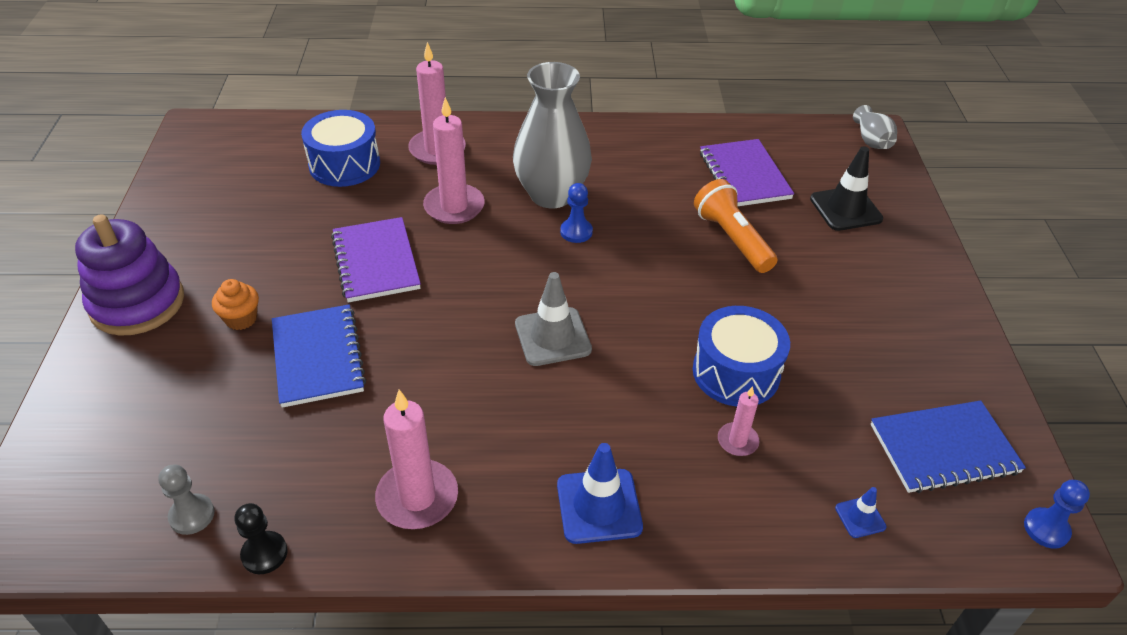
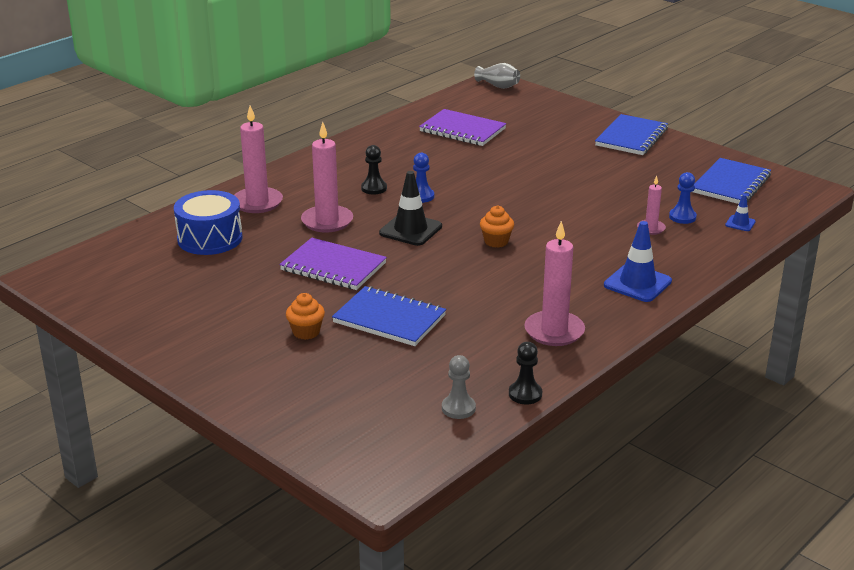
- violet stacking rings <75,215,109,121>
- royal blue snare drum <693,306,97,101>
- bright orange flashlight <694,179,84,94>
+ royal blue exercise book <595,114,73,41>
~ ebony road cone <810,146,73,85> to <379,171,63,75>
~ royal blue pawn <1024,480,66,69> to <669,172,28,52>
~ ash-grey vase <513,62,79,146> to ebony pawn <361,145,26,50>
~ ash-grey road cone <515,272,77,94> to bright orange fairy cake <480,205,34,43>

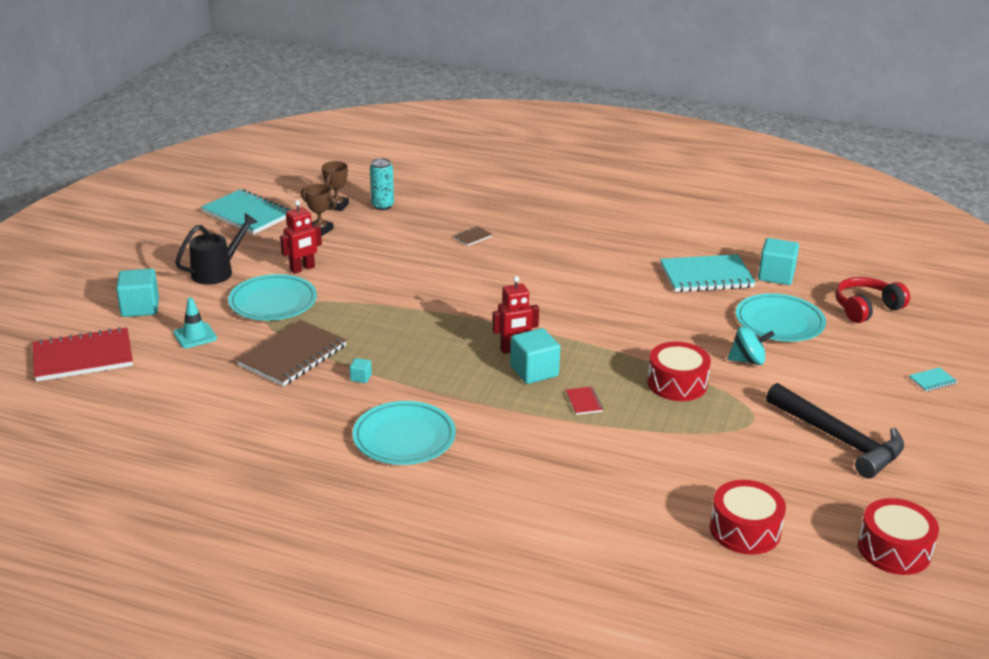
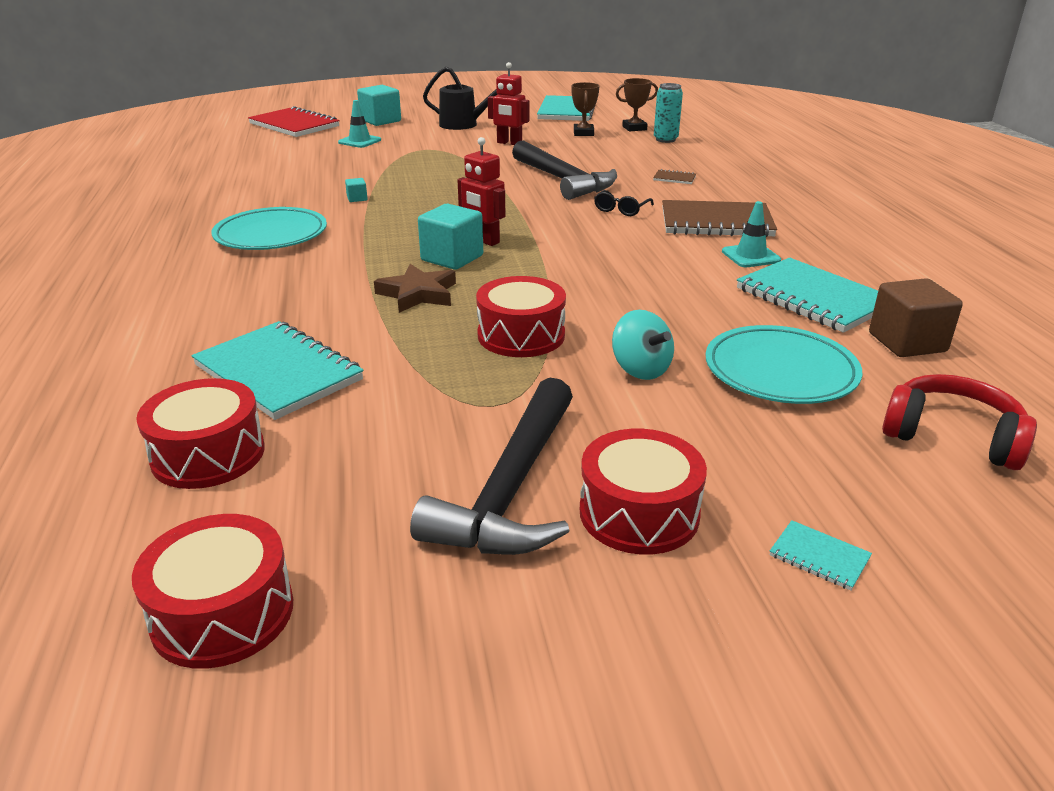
- teal plate <228,274,89,47>
+ teal exercise book <192,321,172,99>
+ ebony carpenter's hammer <512,140,105,60>
+ scarlet snare drum <580,429,127,126>
+ ebony spectacles <594,190,60,26>
+ teal road cone <722,201,59,66>
~ dark brown exercise book <236,320,111,66> to <662,200,115,37>
~ scarlet exercise book <566,387,37,28> to dark brown star <374,264,82,49>
~ teal block <758,238,41,47> to dark brown block <869,278,94,79>

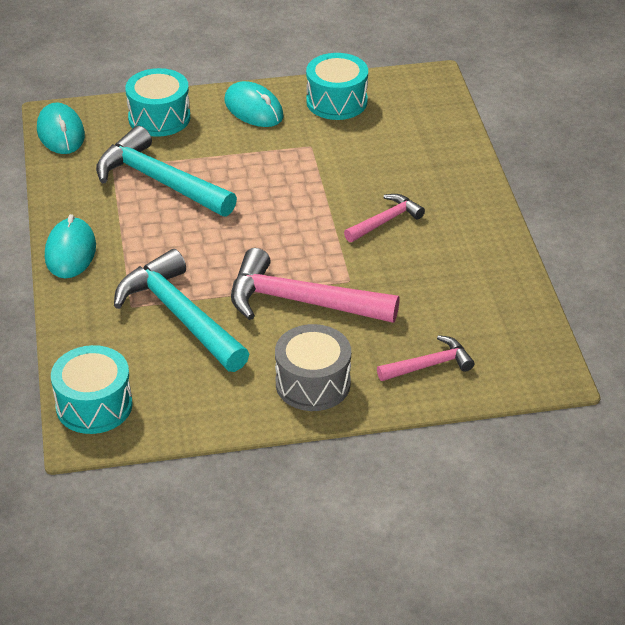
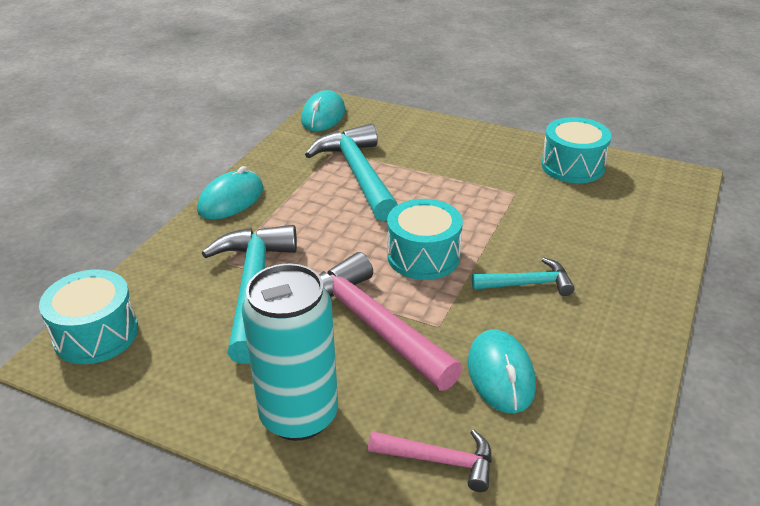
~ teal snare drum <125,68,65,69> to <387,199,76,81>
~ teal computer mouse <224,81,60,46> to <468,329,68,85>
~ ash-grey snare drum <275,324,76,87> to teal soda can <242,264,96,177>
~ pink carpenter's hammer <344,194,81,48> to teal carpenter's hammer <472,257,103,39>

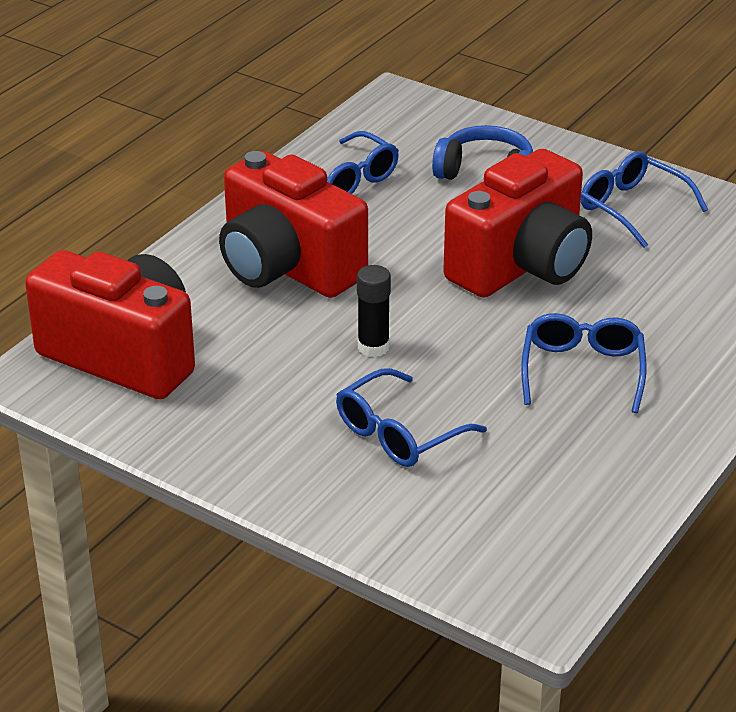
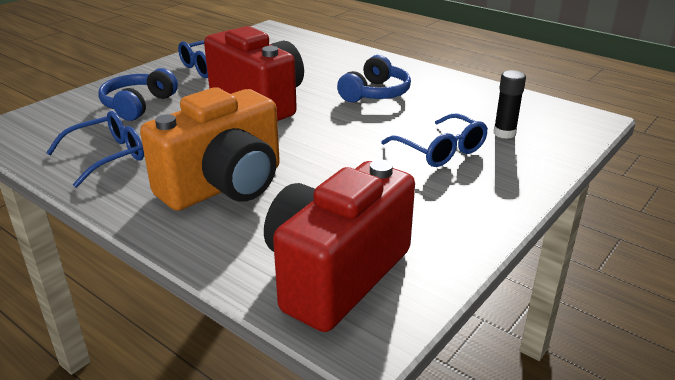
~ ebony stick of glue <357,265,34,92> to <493,70,33,69>
~ royal blue spectacles <521,313,125,100> to royal blue headset <337,55,74,47>
~ scarlet photo camera <219,151,149,147> to bright orange photo camera <140,87,140,124>

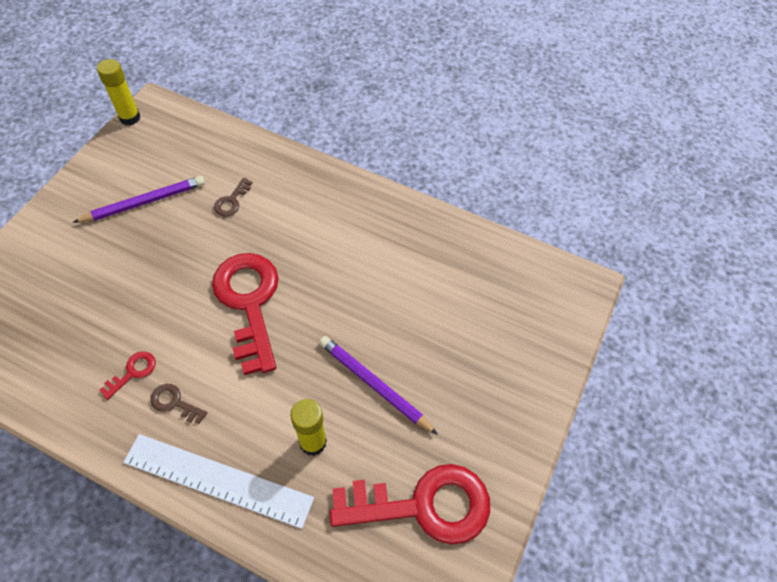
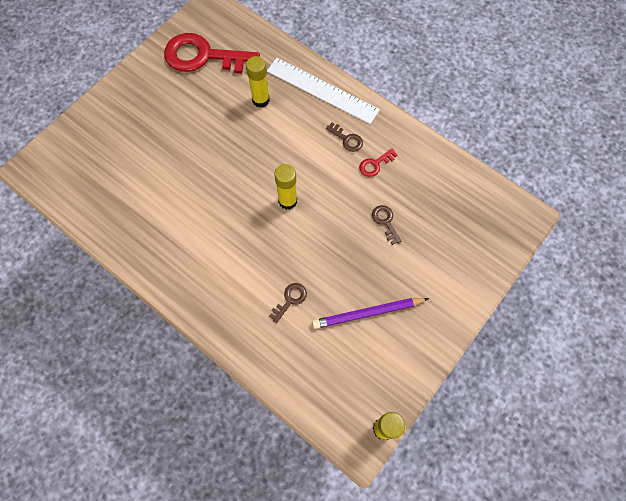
- violet wooden pencil <319,336,119,99>
+ dark brown door key <372,205,29,40>
~ scarlet door key <212,253,67,122> to yellow stick of glue <274,164,23,46>

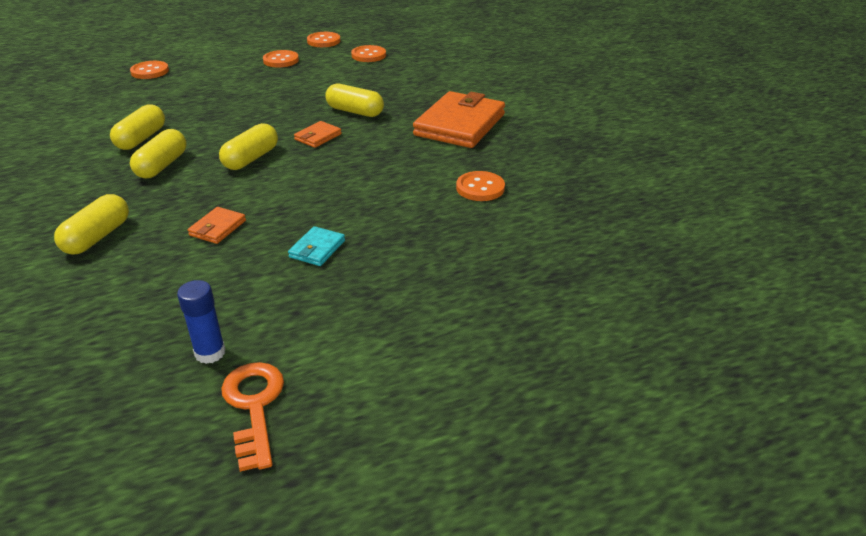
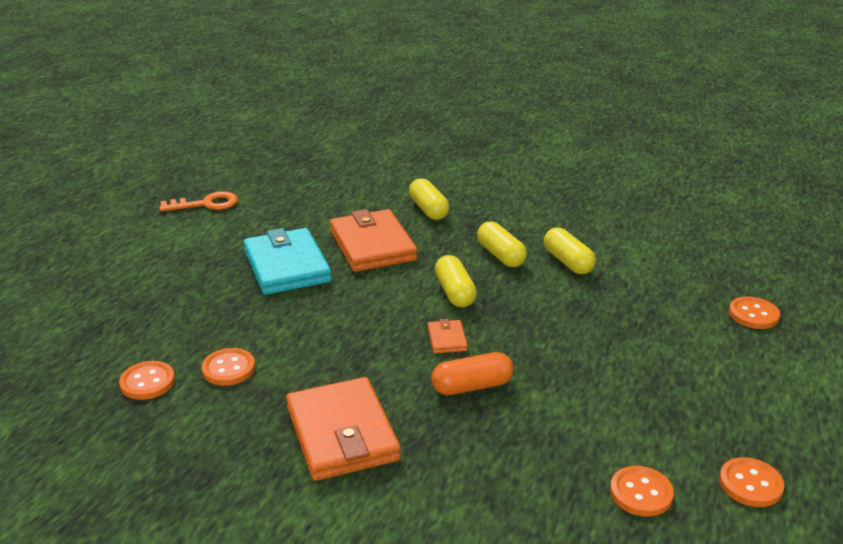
- royal blue stick of glue <177,280,49,84>
~ bright orange sewing button <263,50,36,17> to <119,361,56,39>
~ yellow pill <325,83,59,34> to bright orange pill <431,352,83,43>
~ bright orange door key <221,362,63,110> = <159,191,79,21> 45 degrees counterclockwise
~ bright orange wallet <187,207,59,37> = <330,209,87,63> x2.26
~ teal wallet <288,226,57,40> = <243,228,89,67> x2.26

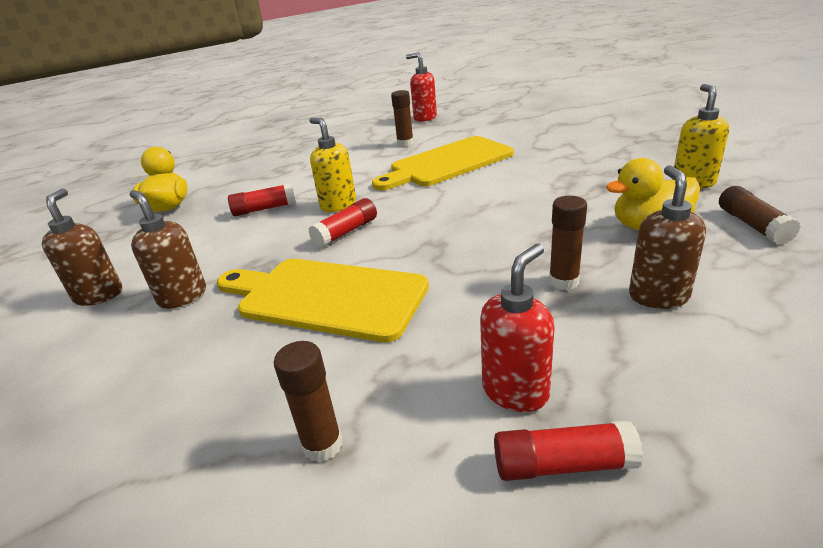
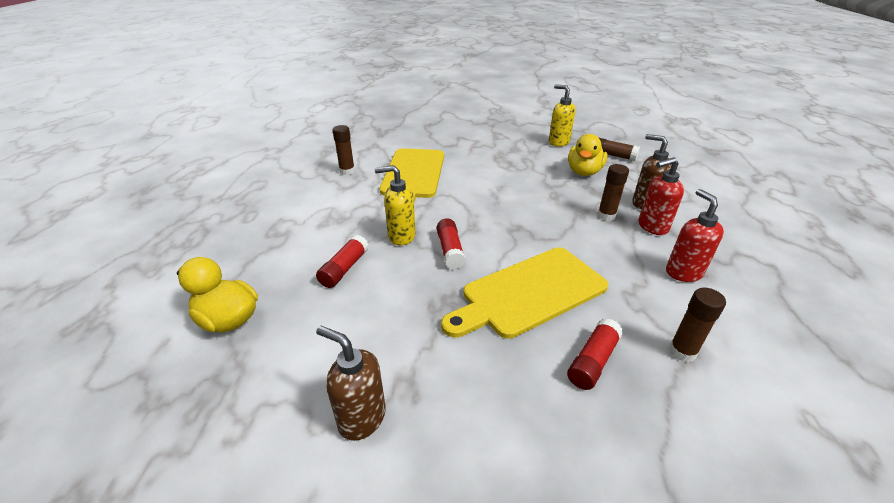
- dark brown pump bottle <129,190,77,119>
~ scarlet pump bottle <406,53,31,69> to <639,157,45,78>
~ scarlet stick of glue <494,421,149,60> to <567,318,56,72>

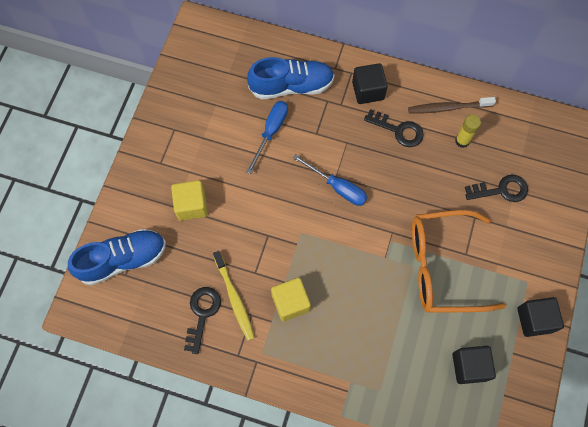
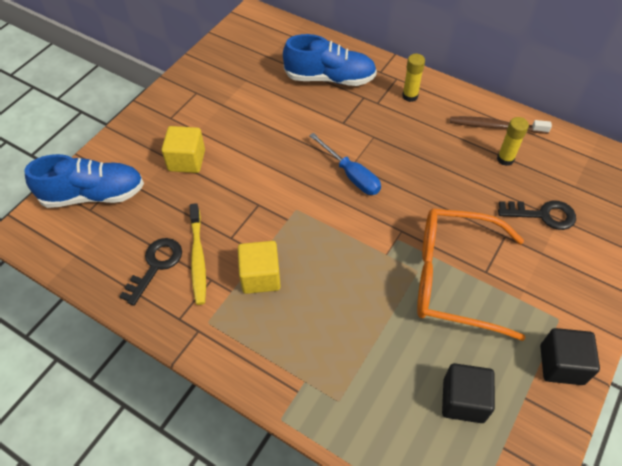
- royal blue hand screwdriver <247,101,41,73>
- ebony door key <364,109,60,38>
~ ebony block <352,63,36,41> to yellow stick of glue <402,54,23,48>

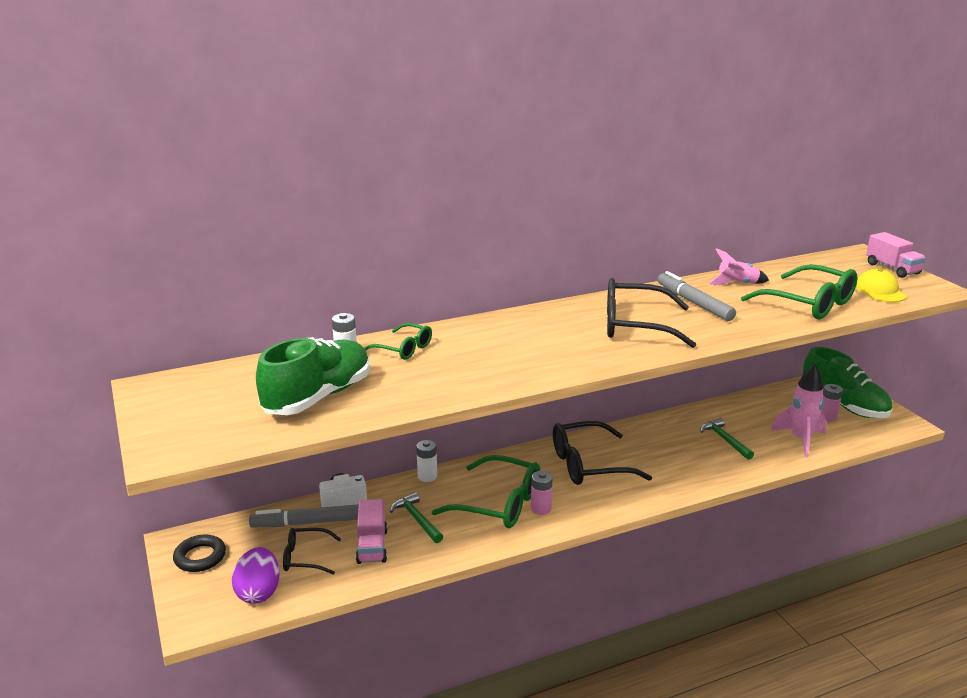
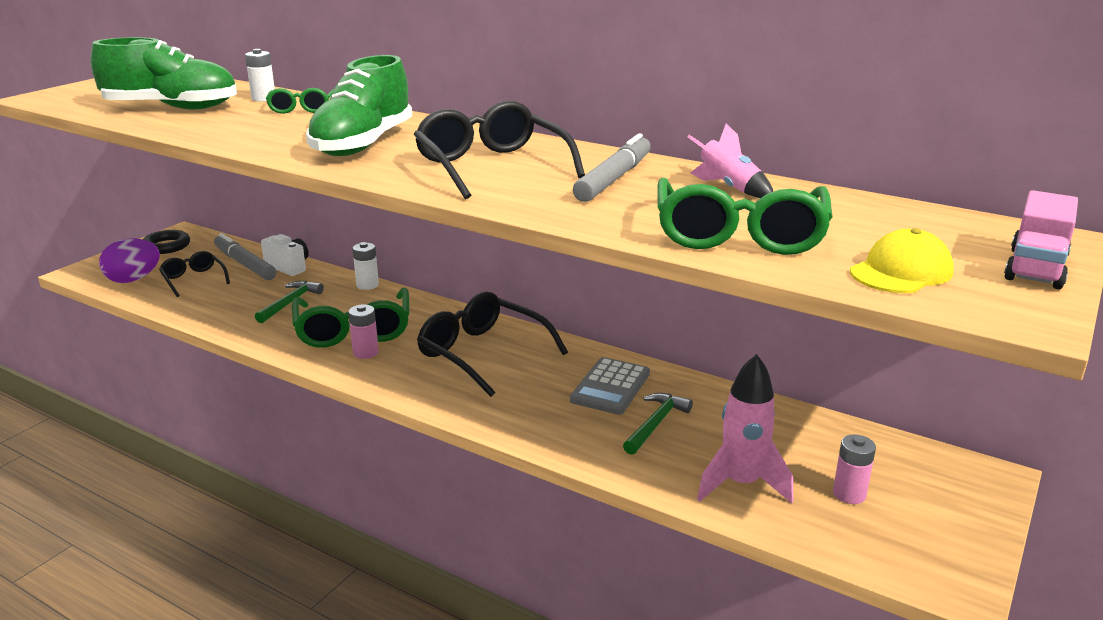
- pink toy truck <356,499,31,65>
+ ash-grey adding machine <570,357,80,58>
~ emerald sneaker <803,347,89,71> to <306,55,106,101>

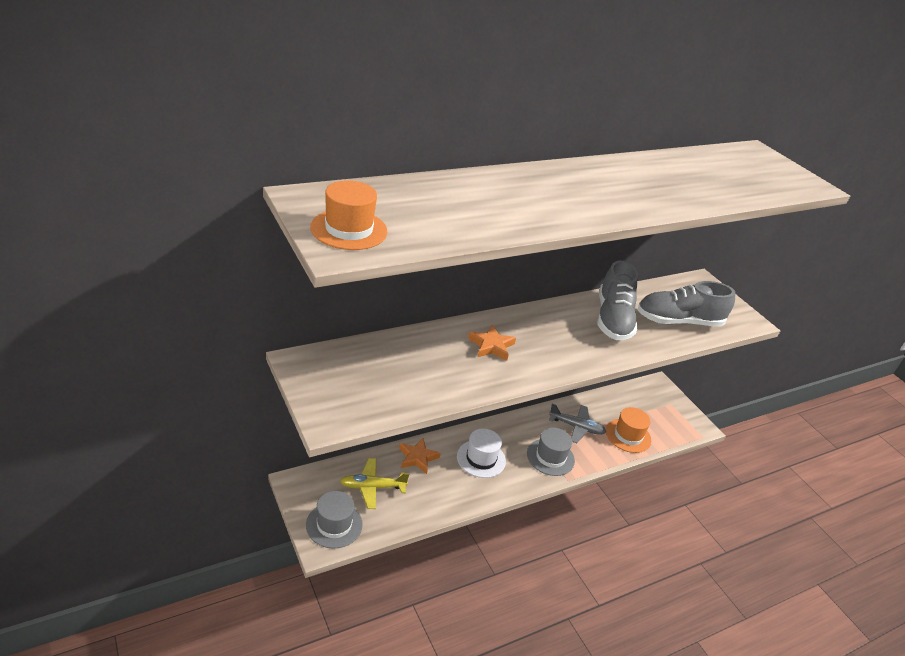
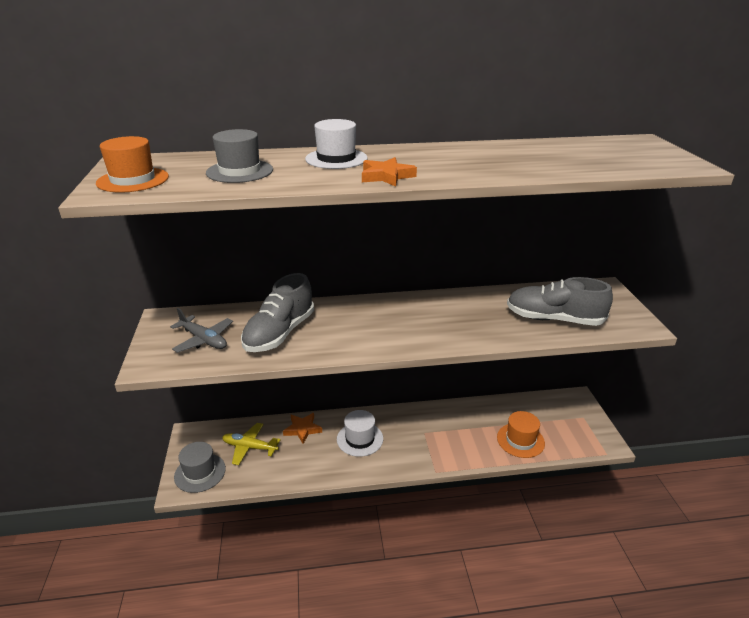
+ white hat <305,119,63,50>
~ bright orange star <468,325,48,36> to <362,157,55,30>
~ ash-grey hat <527,427,48,49> to <206,129,67,54>
~ ash-grey plane <549,404,57,39> to <170,308,63,45>
~ ash-grey sneaker <597,260,41,80> to <241,273,73,79>

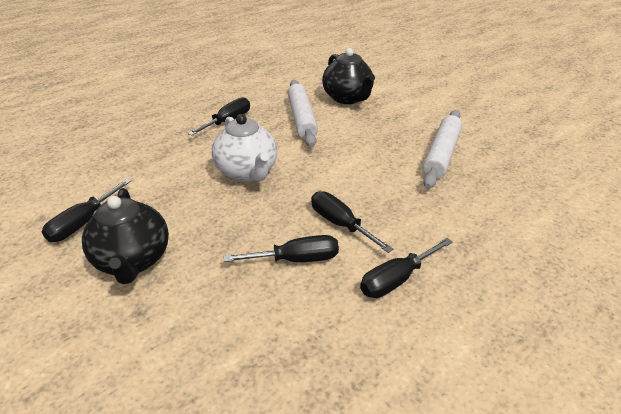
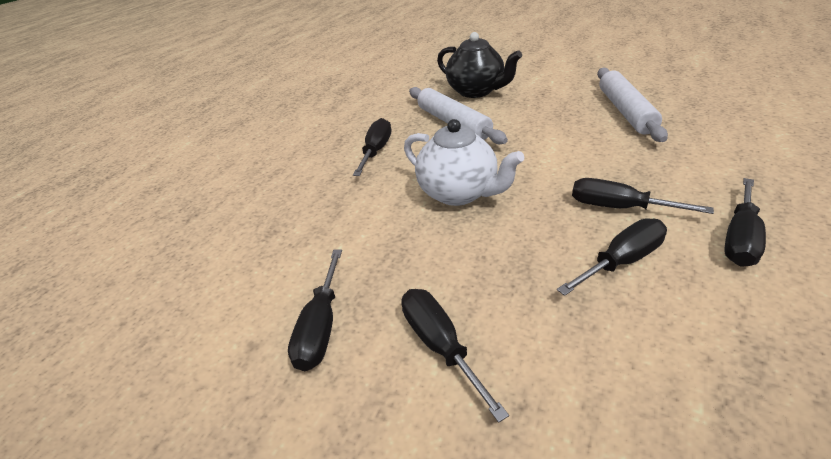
~ ebony china teapot <82,188,87,96> to ebony hand screwdriver <401,289,108,134>

